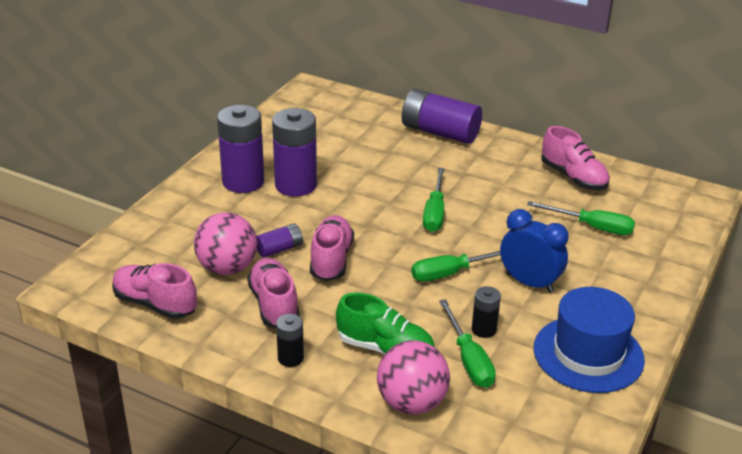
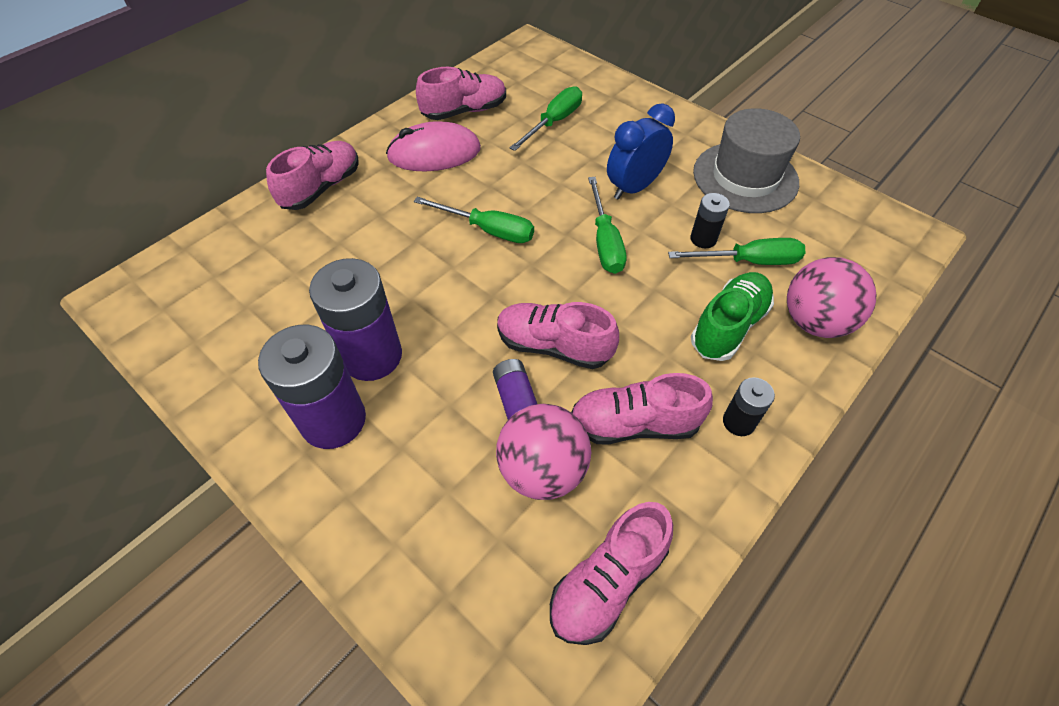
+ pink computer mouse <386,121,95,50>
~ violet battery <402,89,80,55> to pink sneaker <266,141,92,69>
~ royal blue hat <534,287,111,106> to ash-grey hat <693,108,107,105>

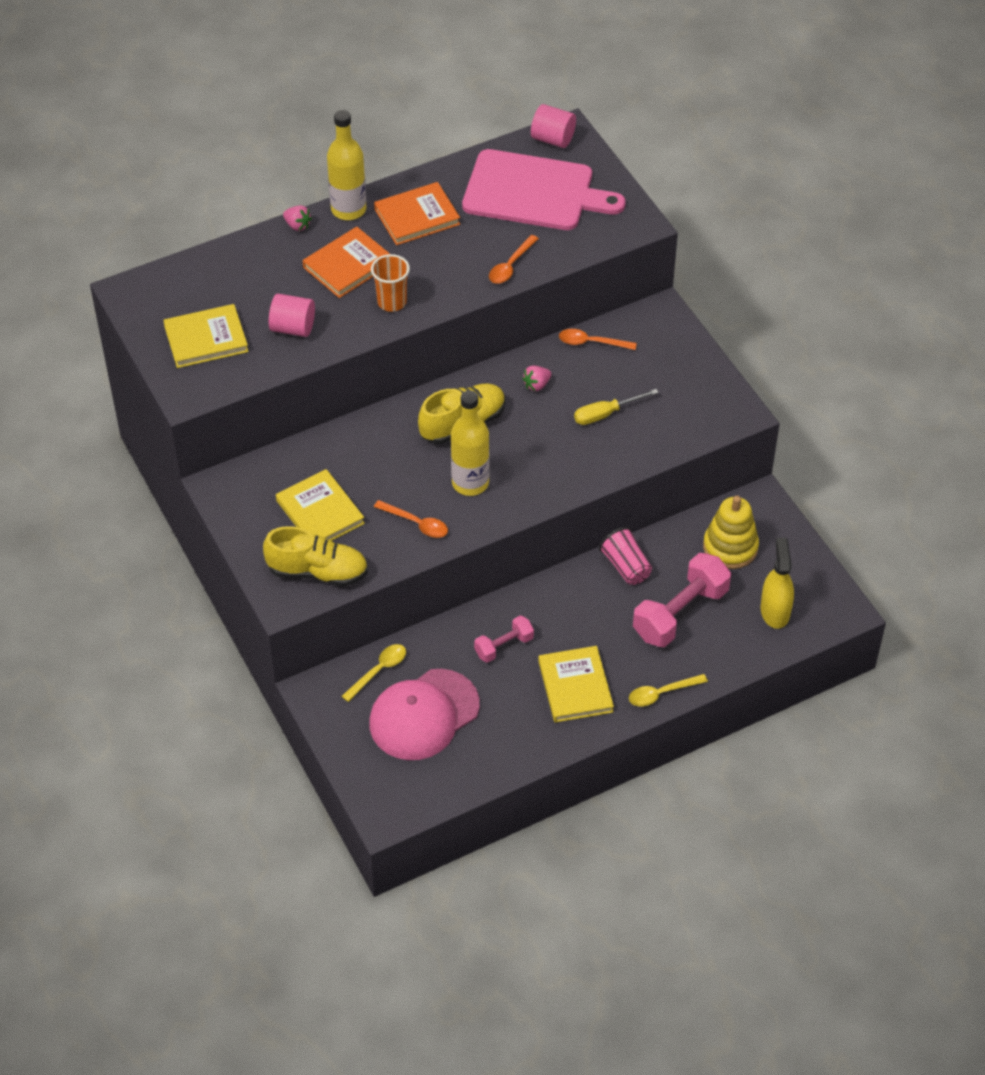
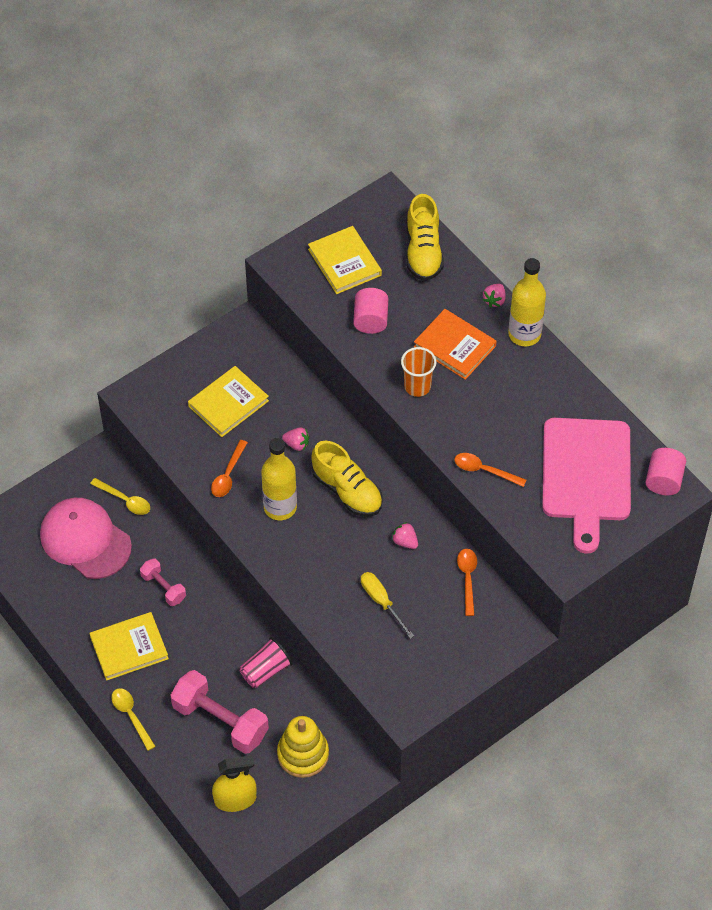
- bright orange hardback <374,182,86,63>
+ pink toy strawberry <282,427,27,24>
~ yellow sneaker <263,526,105,61> to <407,194,37,87>

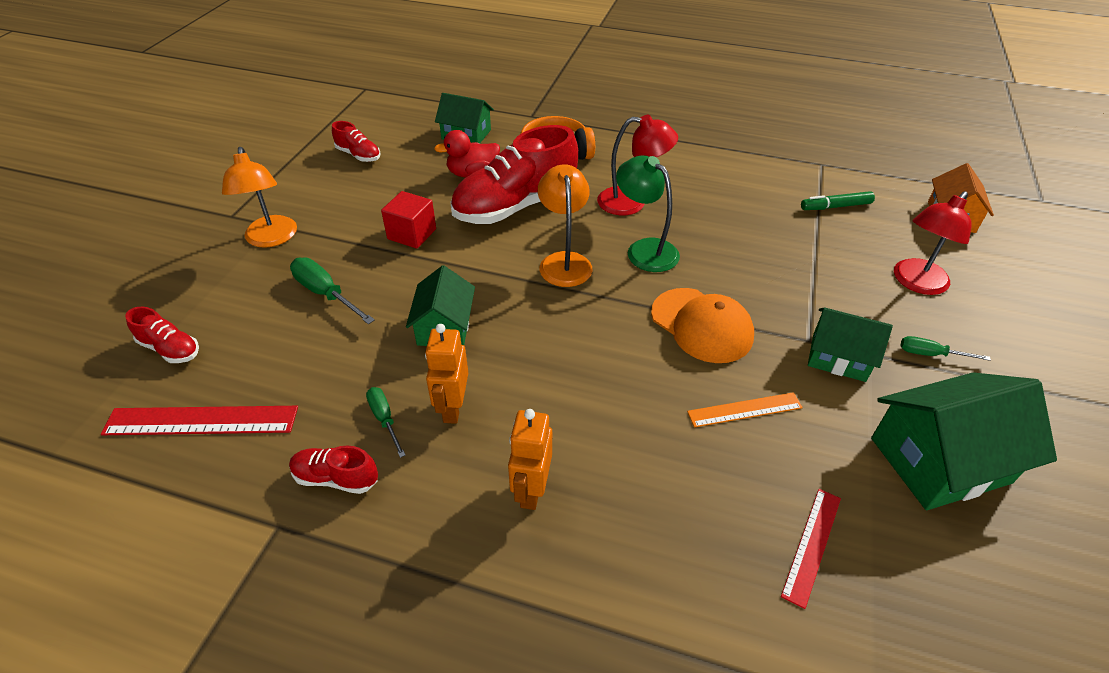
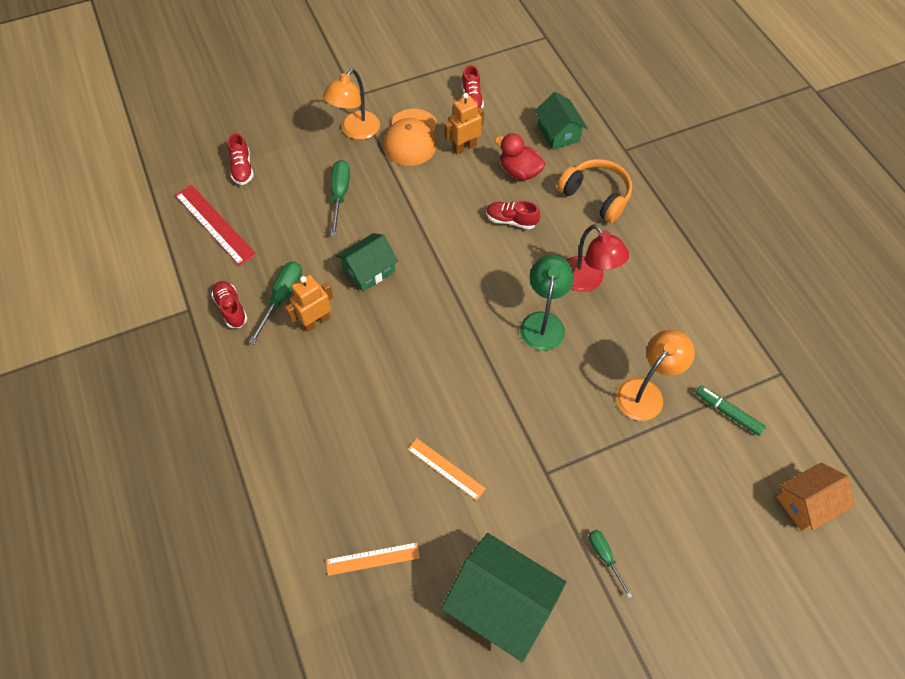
- scarlet block <381,191,55,58>
- emerald house <808,307,85,75>
- scarlet desk lamp <894,191,78,104>
~ bright orange toy robot <508,409,44,101> to <444,93,40,61>
~ bright orange desk lamp <538,164,54,123> to <616,330,79,91>
~ bright orange baseball cap <651,288,103,75> to <383,109,54,57>
~ scarlet straightedge <781,489,60,120> to bright orange straightedge <326,542,94,34>
~ emerald hand screwdriver <366,387,40,71> = <248,261,54,83> x1.61
~ scarlet sneaker <451,125,127,99> = <486,201,54,28> x0.46

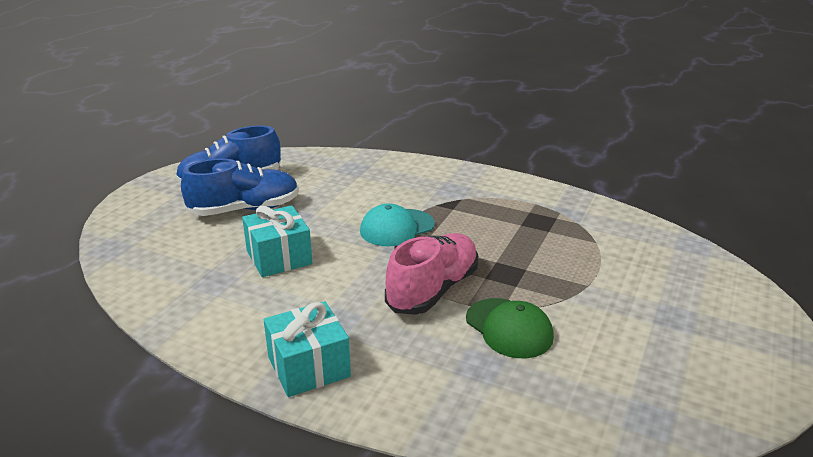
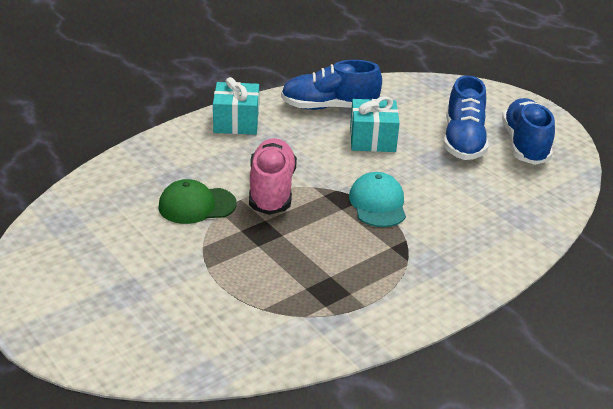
+ royal blue sneaker <281,60,101,50>
~ pink sneaker <385,233,93,82> = <249,138,48,77> 150 degrees counterclockwise

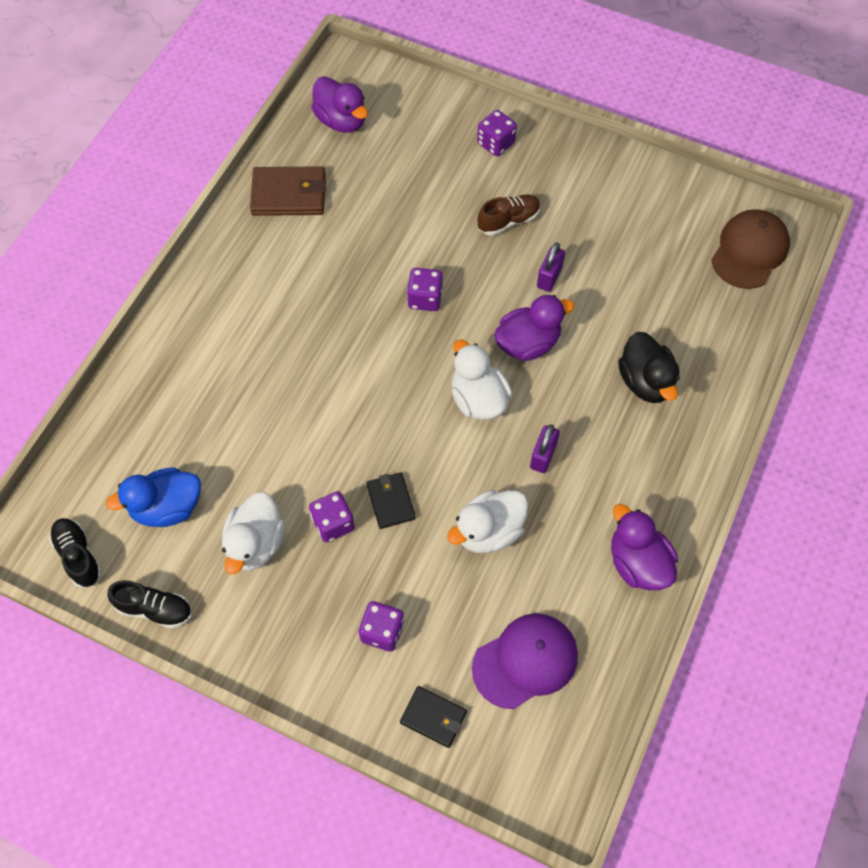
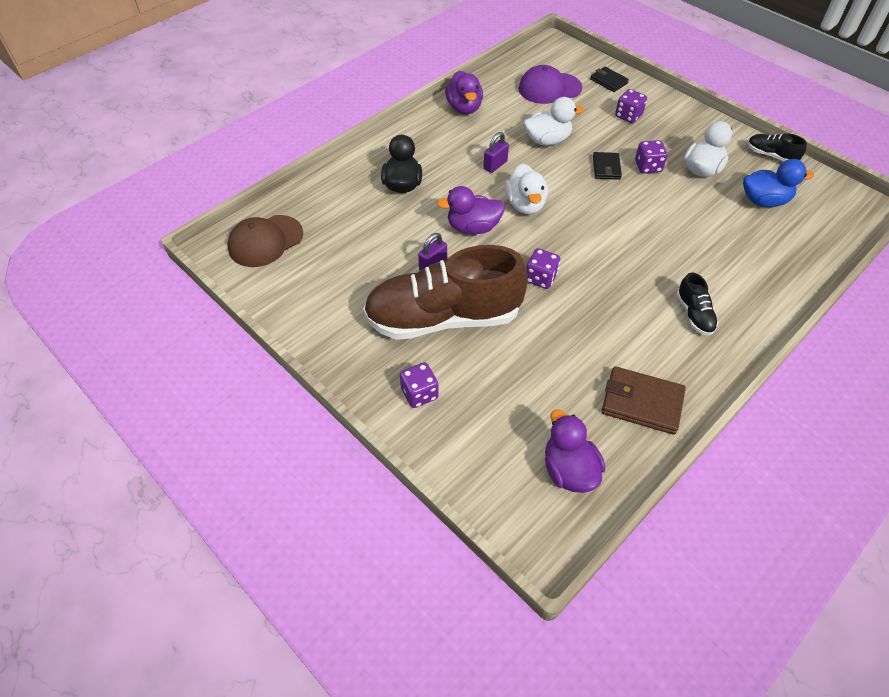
~ ebony sneaker <49,518,53,70> to <676,273,42,63>
~ dark brown sneaker <478,194,63,42> = <363,245,165,95> x2.46

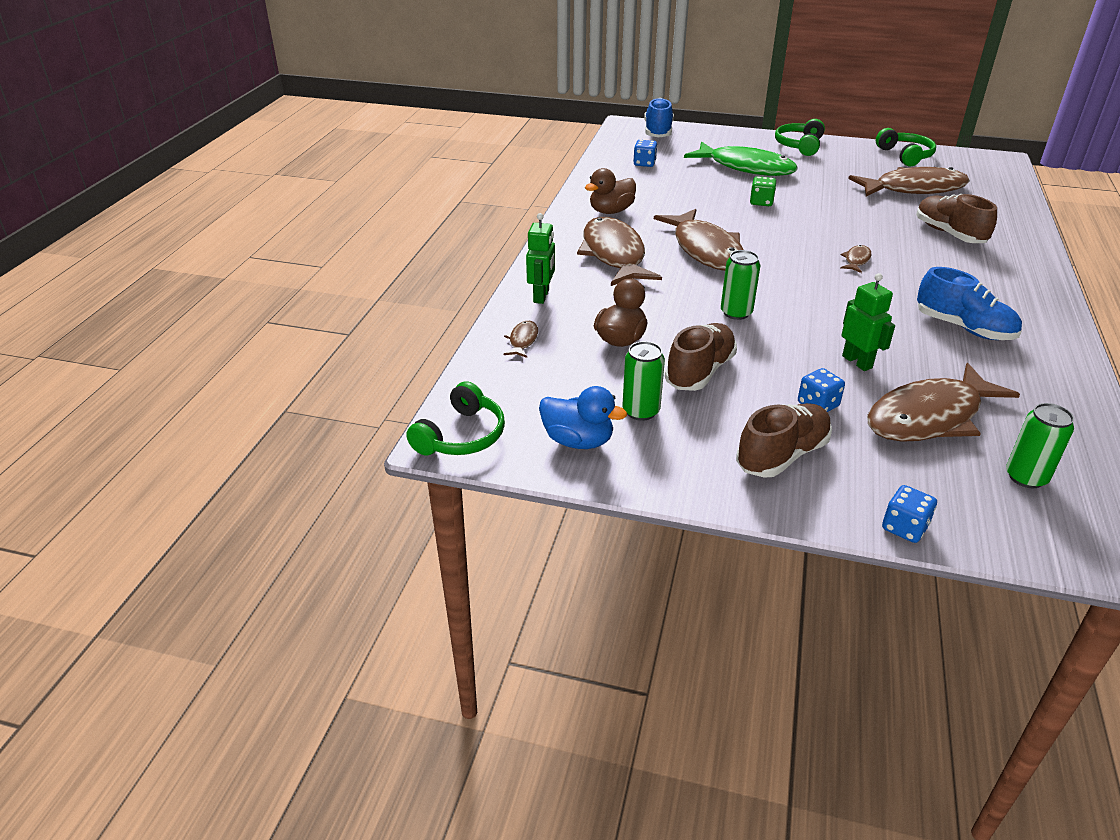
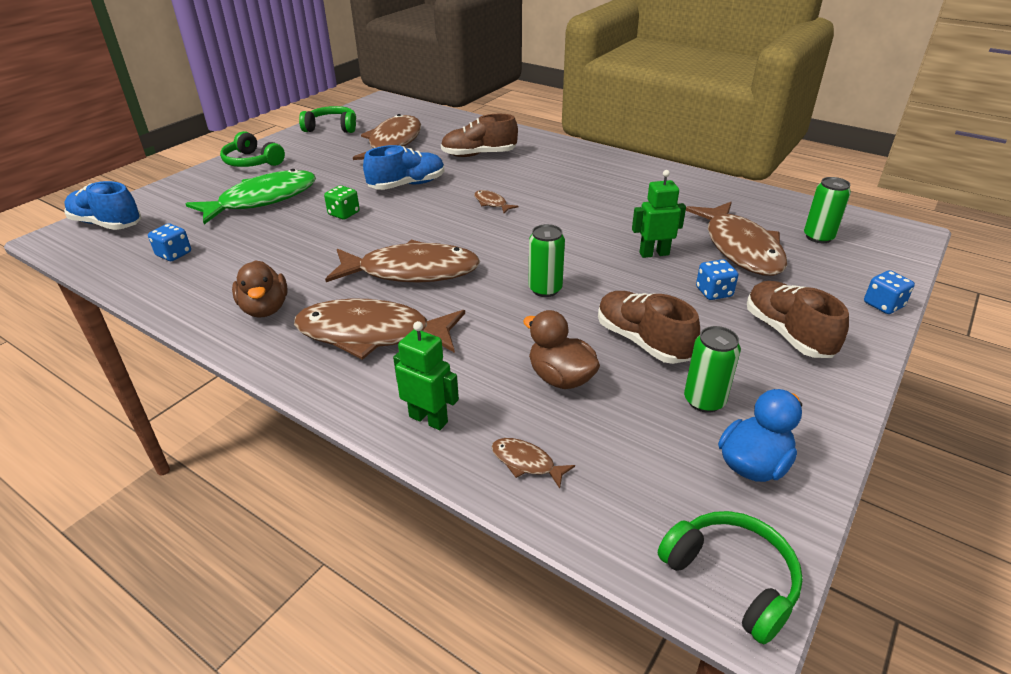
~ royal blue sneaker <917,267,105,73> to <363,145,82,45>

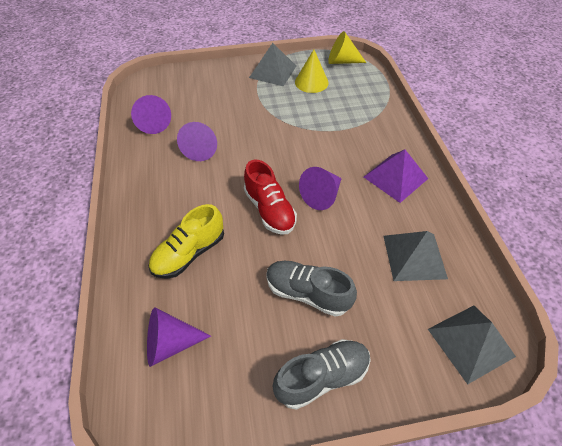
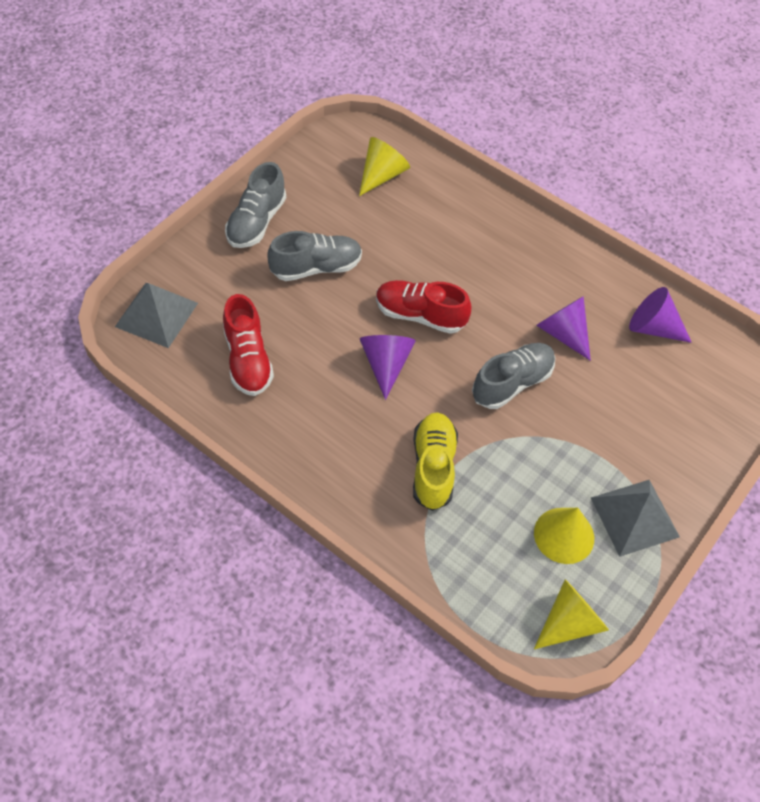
- violet solid pyramid <364,149,64,54>
+ ash-grey sneaker <472,343,83,66>
~ yellow sneaker <149,204,75,75> to <413,412,45,99>
~ ash-grey solid pyramid <384,231,64,50> to scarlet sneaker <223,294,51,102>
~ violet cone <147,308,64,59> to yellow cone <359,137,51,59>

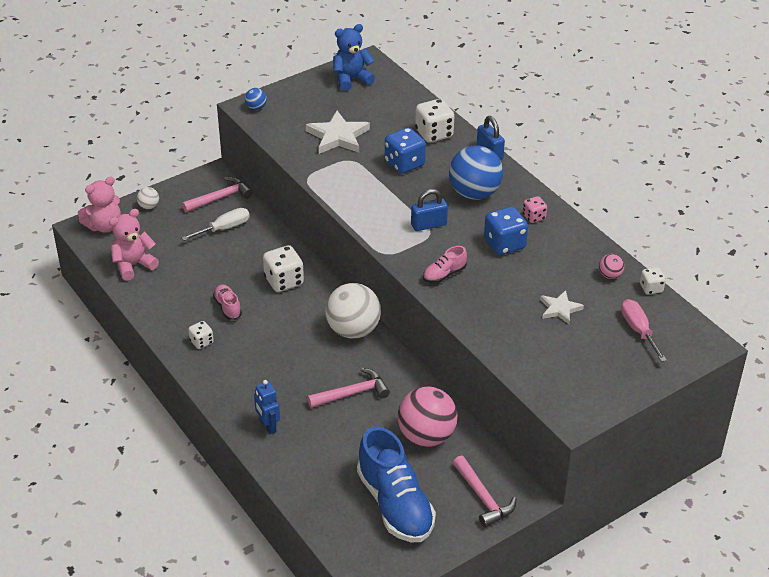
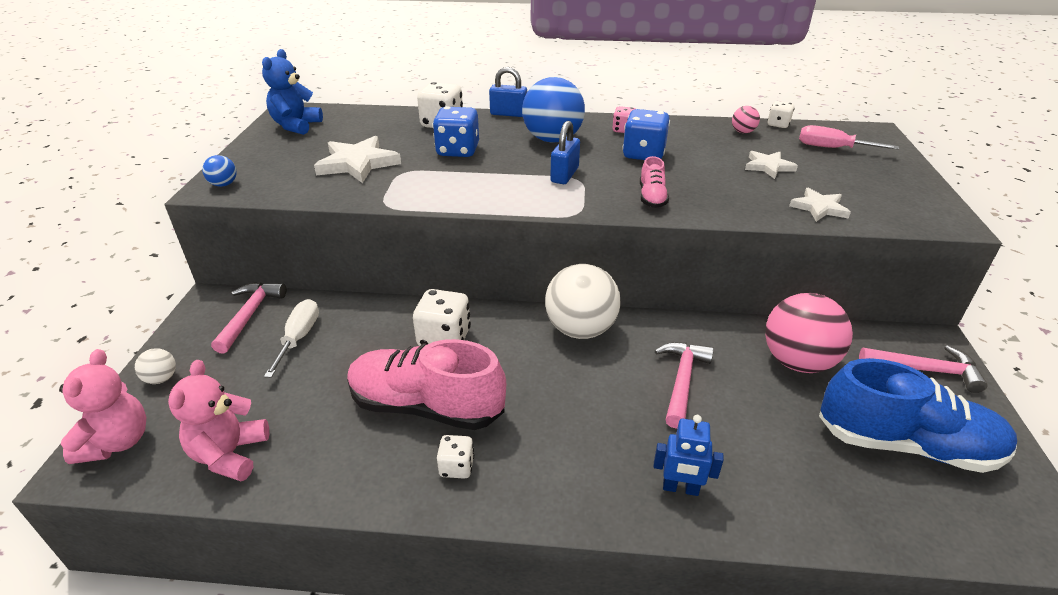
+ white star <789,188,62,34>
~ pink sneaker <213,284,29,36> = <347,339,159,91> x2.18

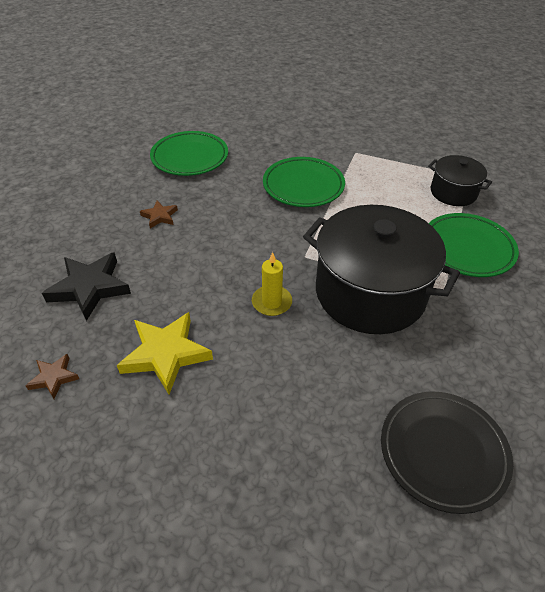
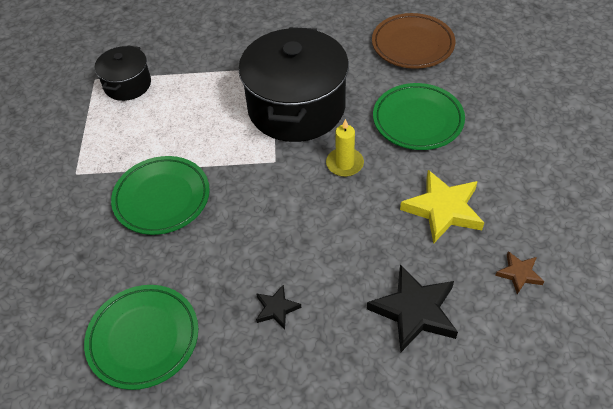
~ emerald plate <429,213,90,64> to <373,83,92,67>
~ dark brown star <140,201,38,27> to ebony star <256,284,45,46>
~ ebony plate <381,391,132,123> to dark brown plate <372,13,83,56>

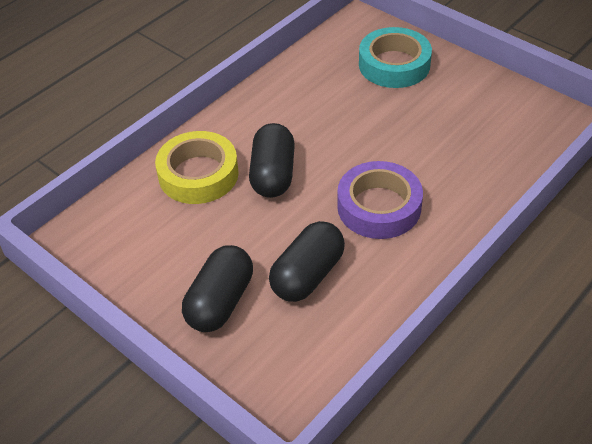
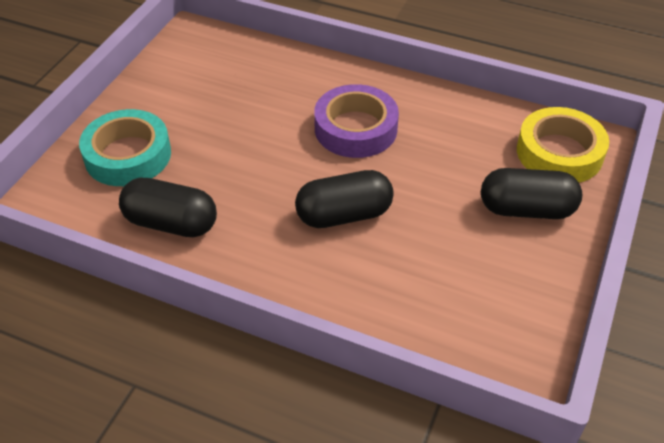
~ yellow roll of tape <155,131,84,73> to <517,107,92,76>
~ ebony pill <269,221,76,81> to <119,178,98,59>

